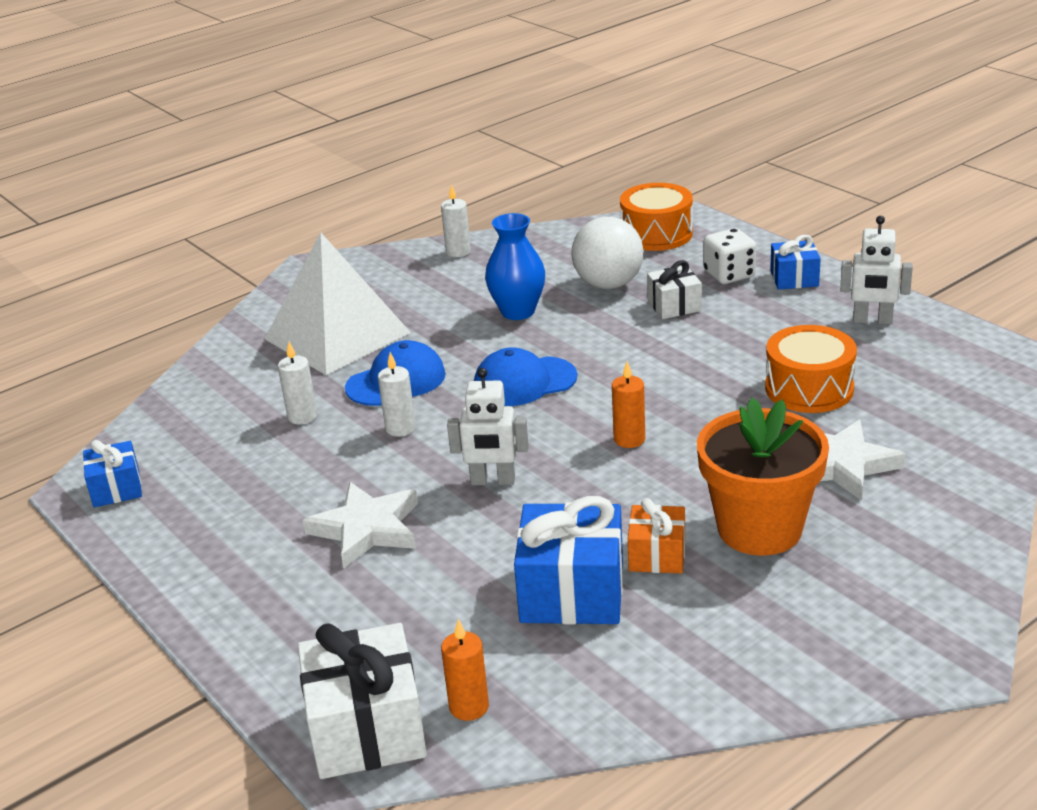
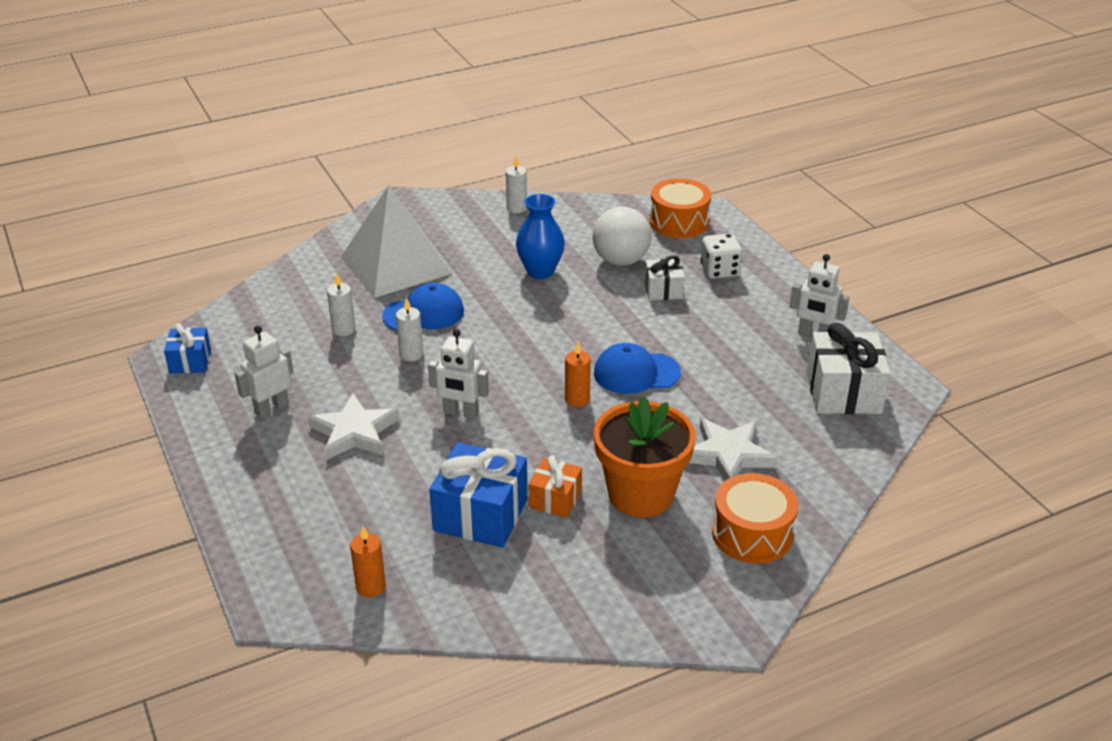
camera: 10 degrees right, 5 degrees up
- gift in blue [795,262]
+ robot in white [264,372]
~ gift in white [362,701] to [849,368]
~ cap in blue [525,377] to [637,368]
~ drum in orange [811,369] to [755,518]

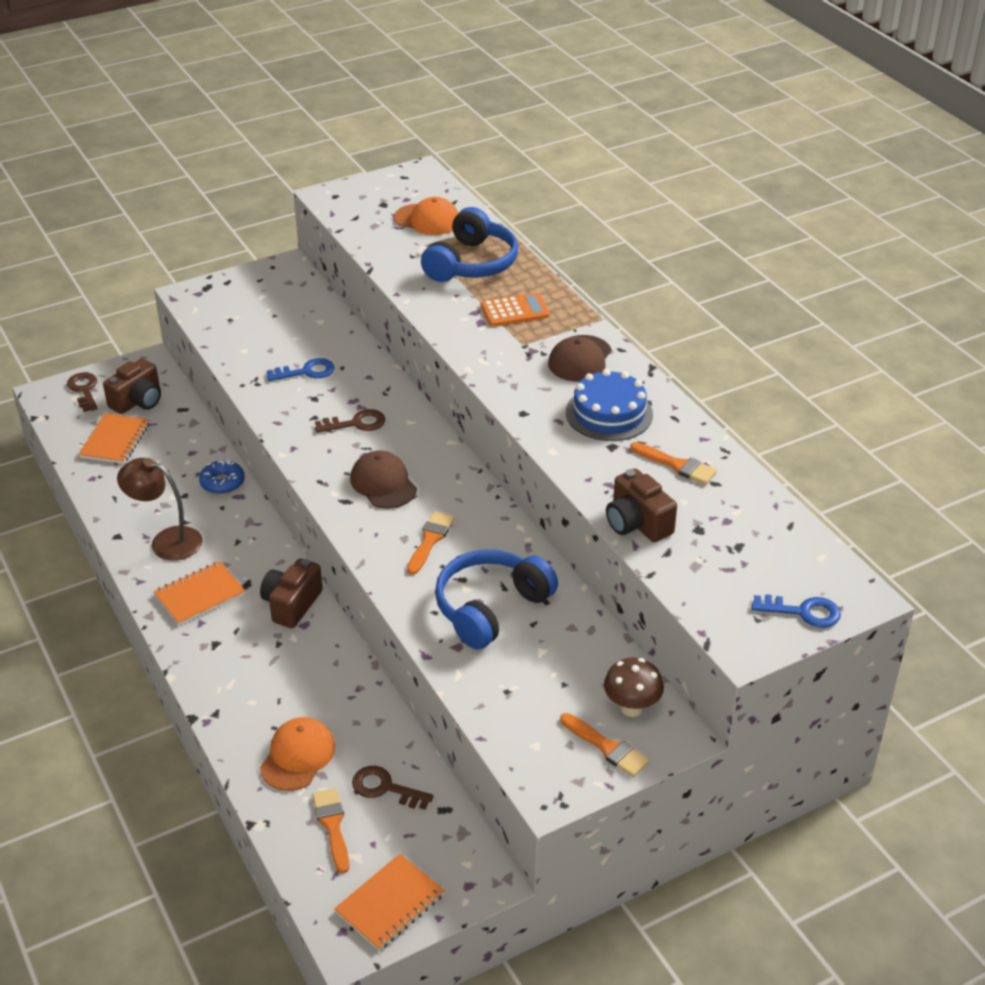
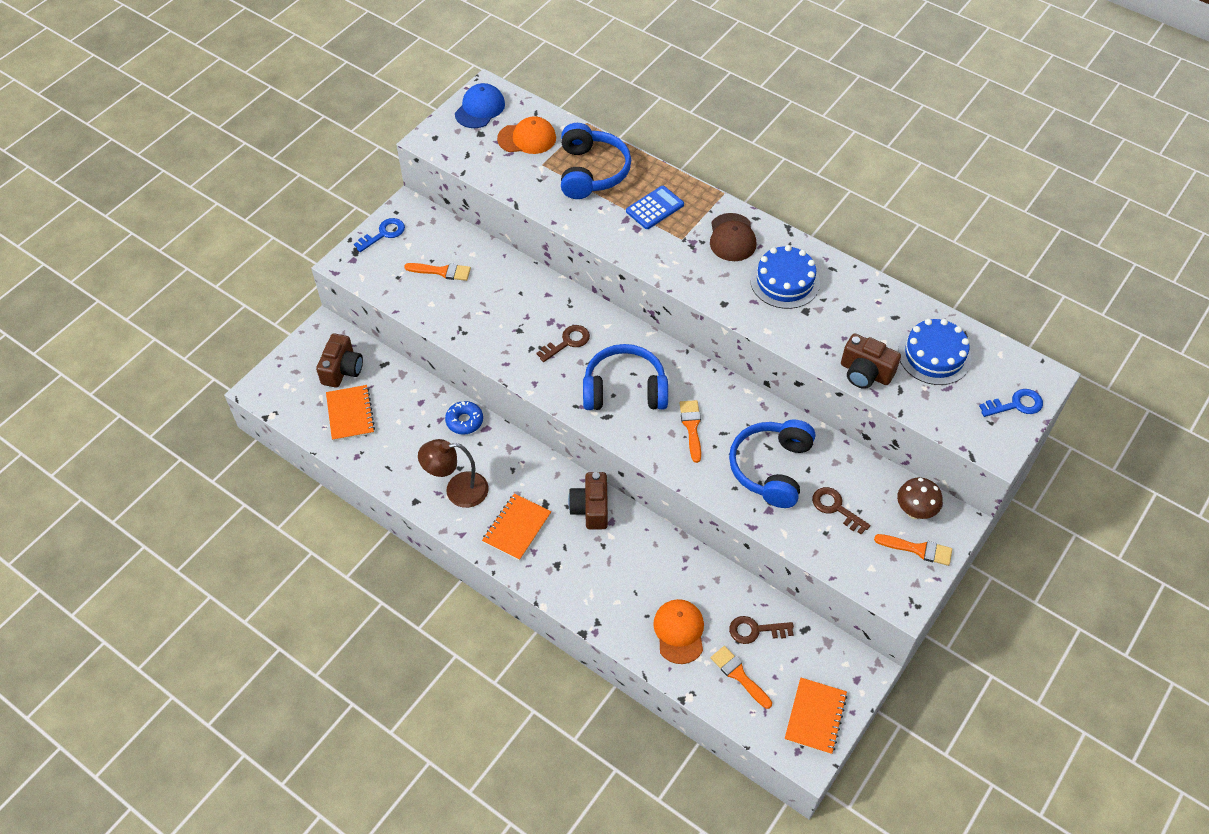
camera: 25 degrees left, 15 degrees up
+ cap in blue [480,105]
+ cake in blue [935,352]
~ key in brown [82,392] to [841,511]
~ key in blue [300,369] to [379,235]
~ brush in orange [673,463] to [437,272]
~ cap in brown [383,480] to headphones in blue [625,377]
~ calculator in orange [515,310] to calculator in blue [655,207]

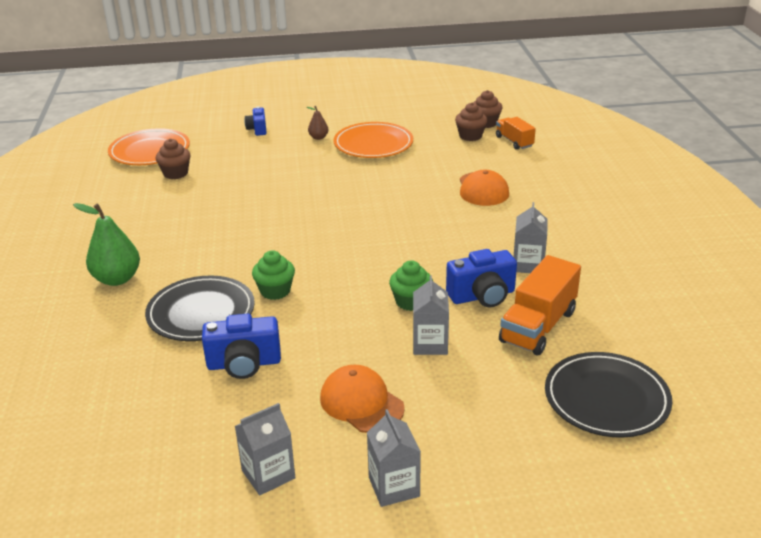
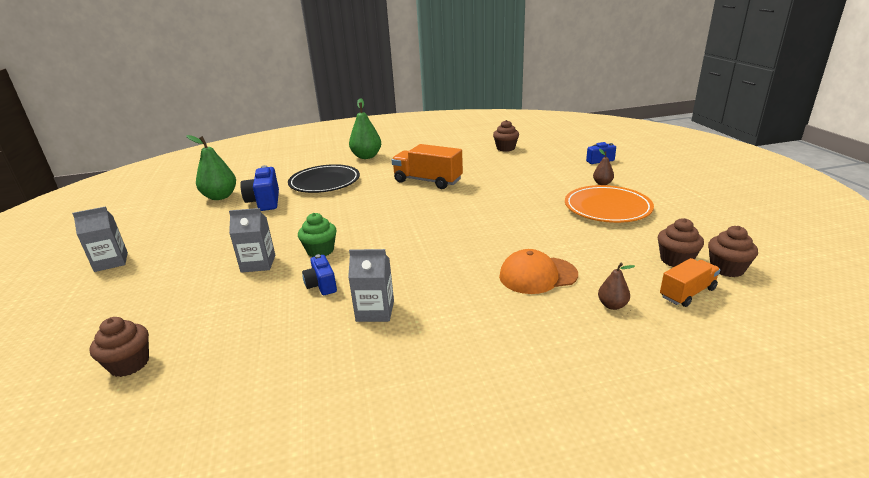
camera: 85 degrees right, 5 degrees down
- plate in orange [149,146]
- carton in grey [265,449]
- cupcake in green [273,275]
- cap in orange [362,399]
+ pear in green [211,167]
+ pear in brown [616,286]
~ truck in orange [540,305] to [427,166]
~ plate in black [608,395] to cupcake in brown [119,347]
~ camera in blue [481,278] = [319,274] x0.62

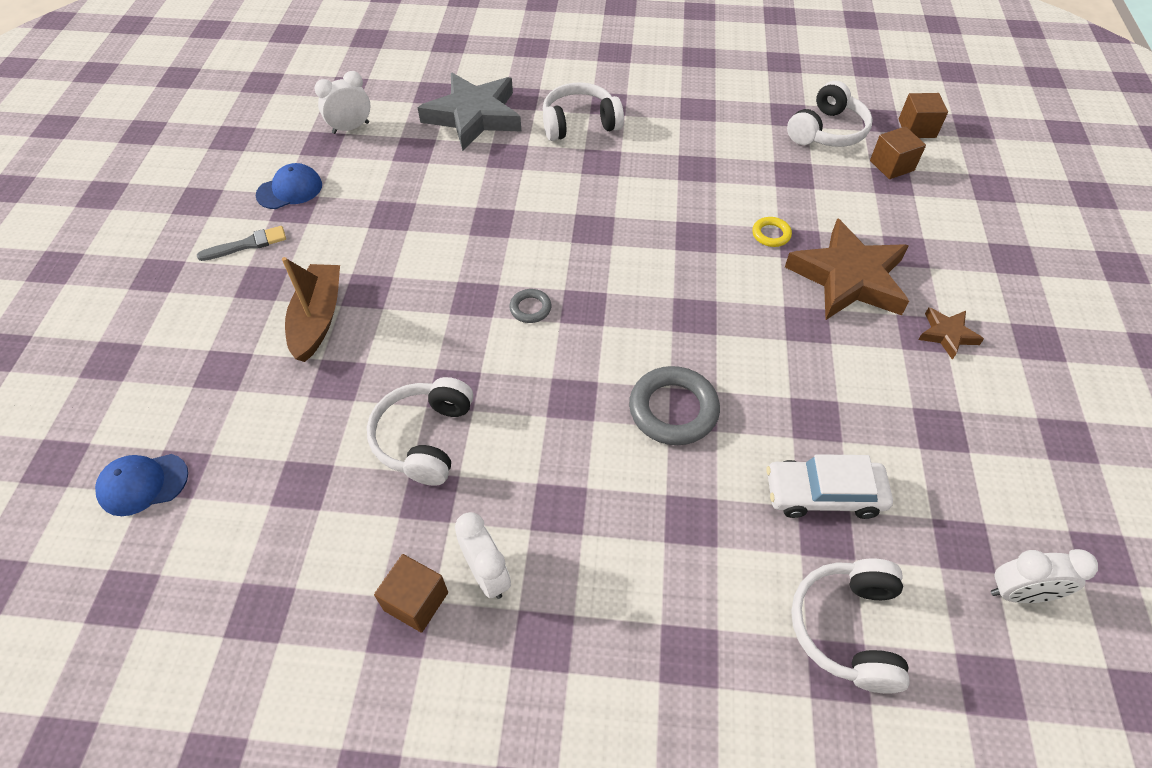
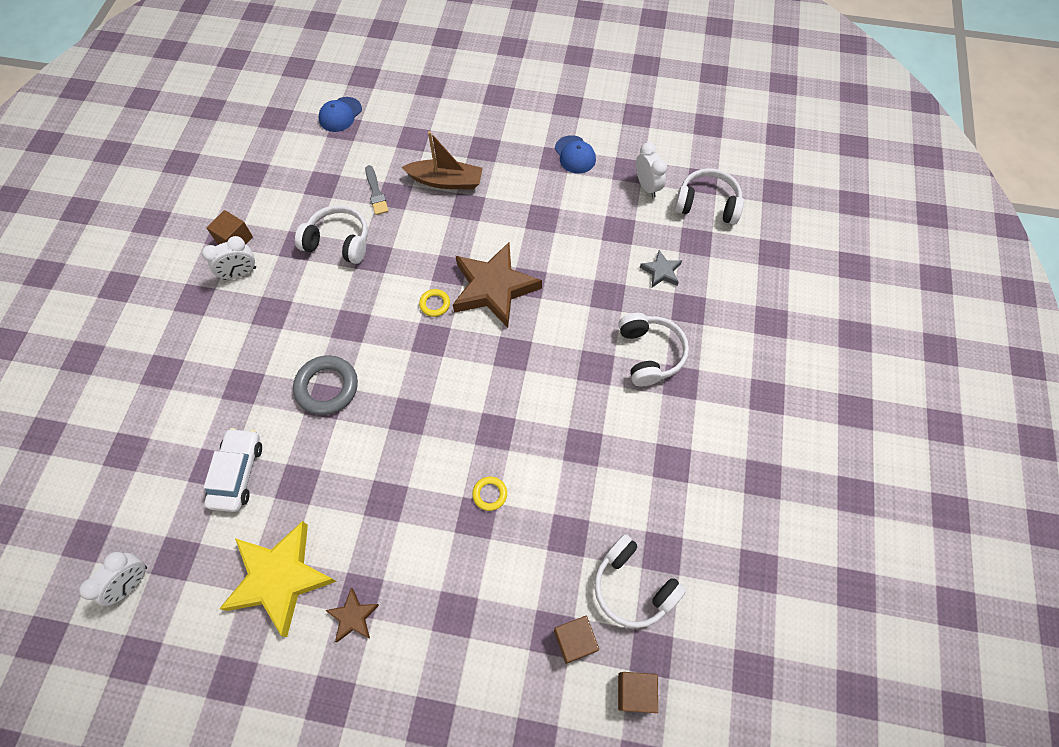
camera: 95 degrees right, 10 degrees up
+ star in yellow [278,579]
~ brush in grey [241,243] to [377,190]
~ star in brown [847,269] to [497,285]
~ headphones in white [850,626] to [709,196]
~ ring in grey [530,306] to ring in yellow [434,303]
~ cap in blue [141,485] = [340,114] 135 degrees counterclockwise
~ clock in white [1044,576] = [113,579] 150 degrees counterclockwise
~ star in grey [469,112] = [661,268] x0.47

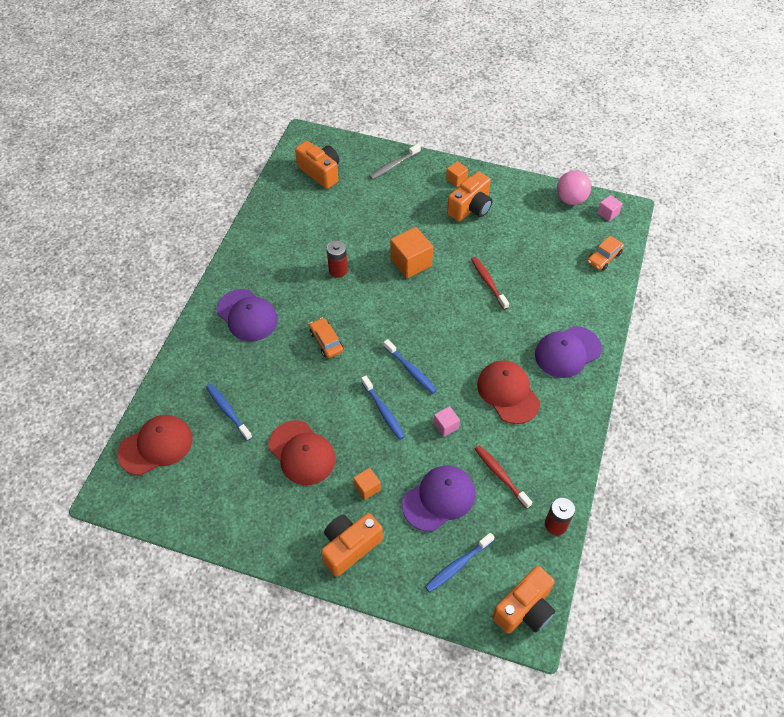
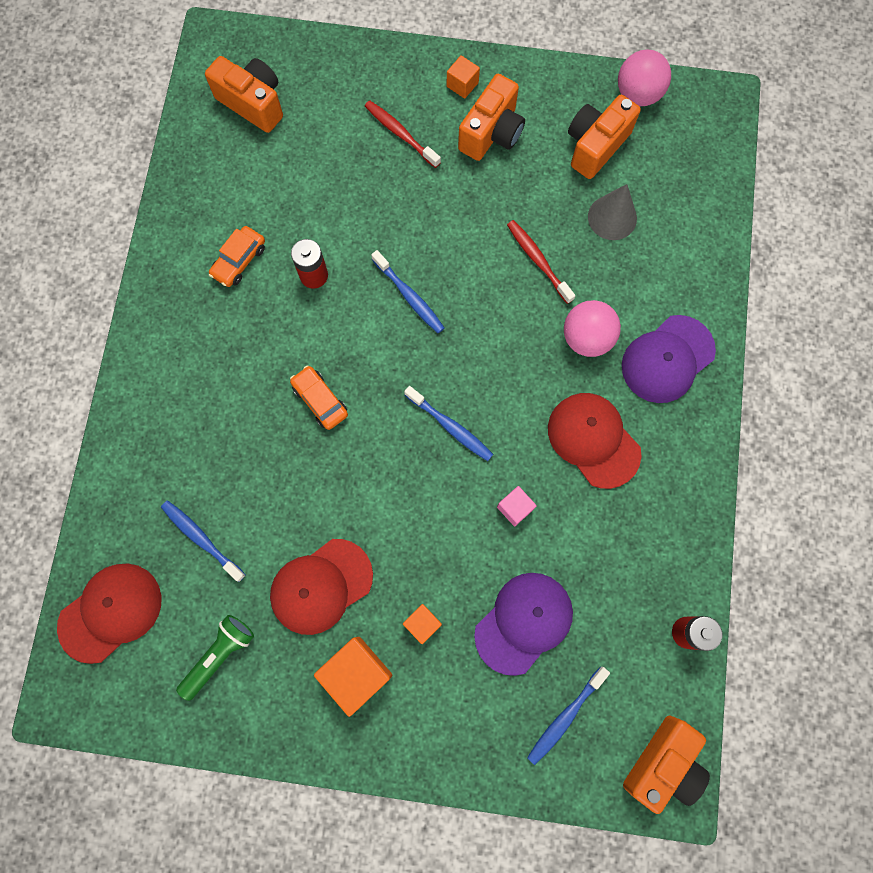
camera: 10 degrees left, 20 degrees up
- cap in purple [247,315]
- toothbrush in grey [395,162]
- cube in pink [610,208]
+ flashlight in green [215,658]
+ ball in pink [592,328]
+ cone in grey [612,212]
~ camera in orange [352,545] to [604,137]
~ toothbrush in blue [383,408] to [407,291]
~ cube in orange [411,252] to [353,677]
~ toothbrush in red [504,477] to [403,134]
~ car in orange [605,253] to [237,256]
~ cap in red [302,452] = [321,587] 105 degrees clockwise

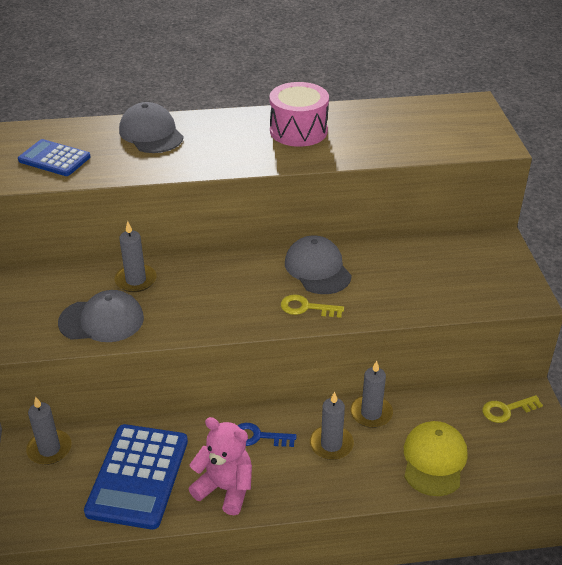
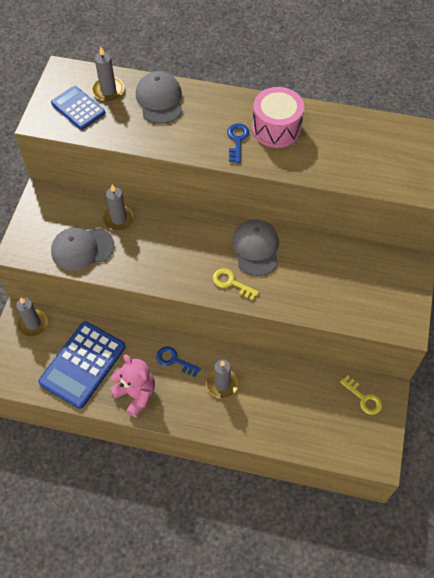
camera: 20 degrees right, 20 degrees up
- cap in yellow [435,458]
+ key in blue [238,143]
~ candle in grey [371,394] to [108,73]
~ cap in grey [101,316] = [82,249] 150 degrees clockwise
~ key in yellow [512,409] = [361,395] 135 degrees counterclockwise

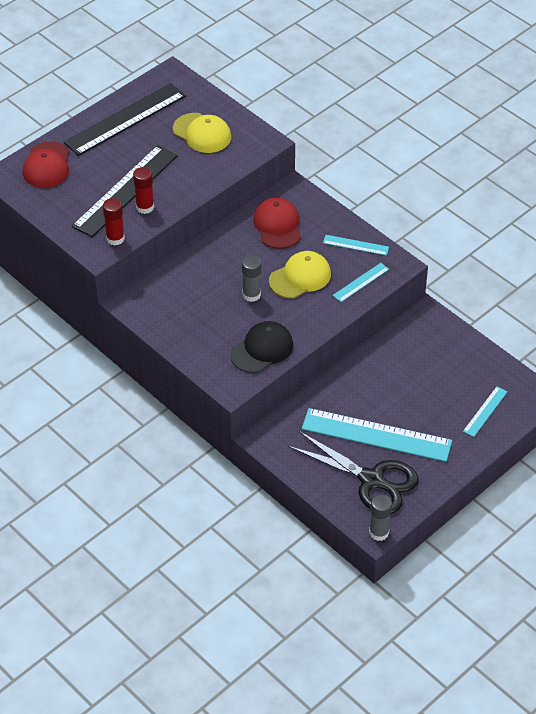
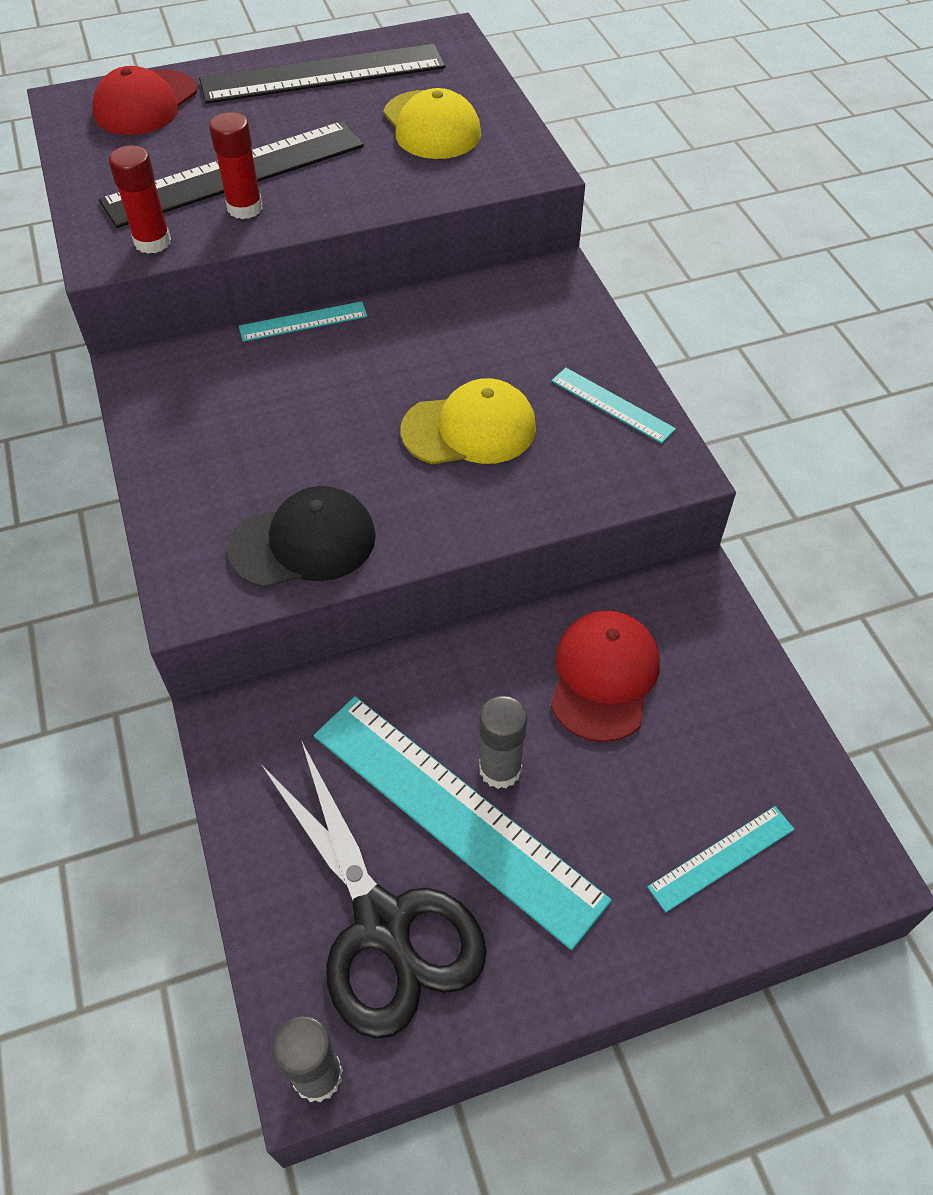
camera: 25 degrees right, 5 degrees up
~ glue stick in grey [251,279] to [503,742]
~ cap in red [277,223] to [605,676]
~ ruler in turquoise [361,282] to [303,321]

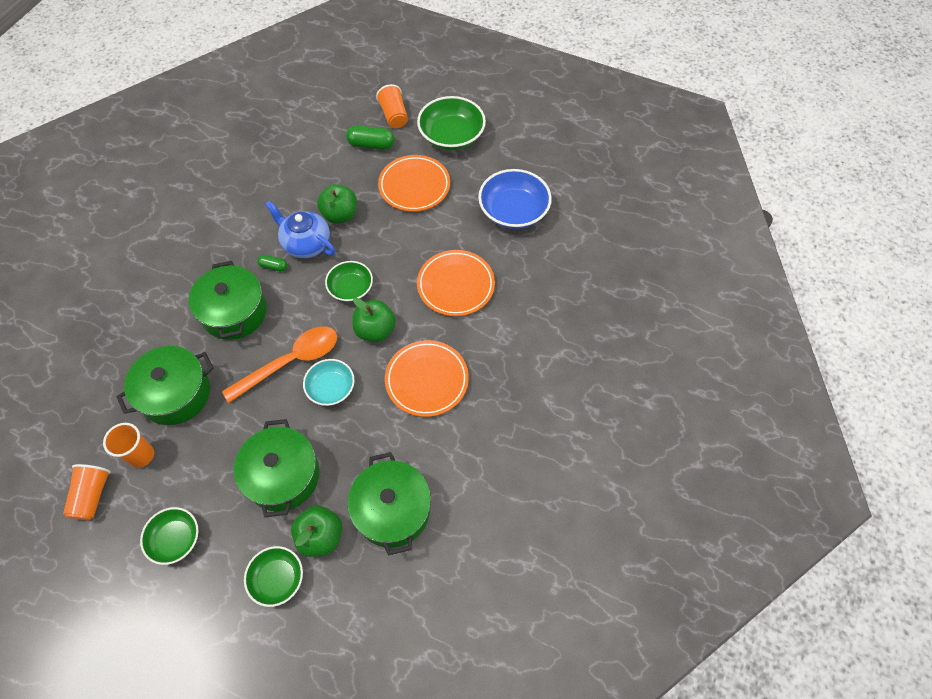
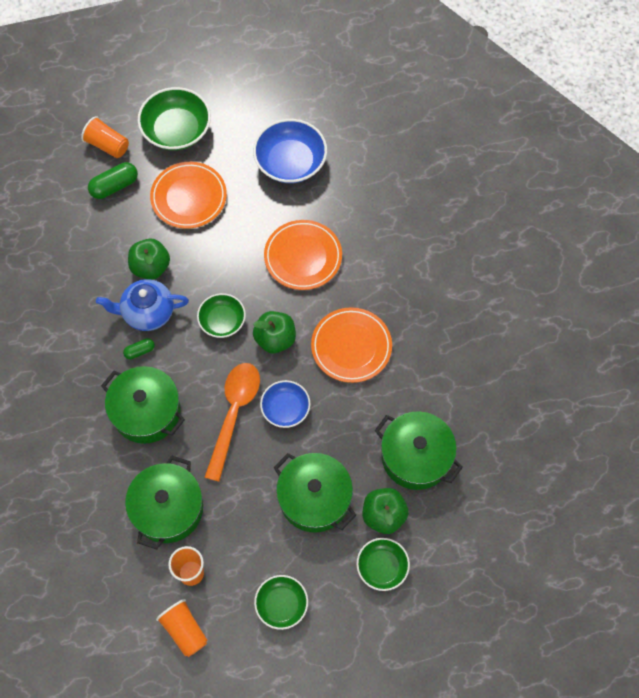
camera: 40 degrees left, 5 degrees up
~ bowl in turquoise [329,382] to bowl in blue [285,404]

